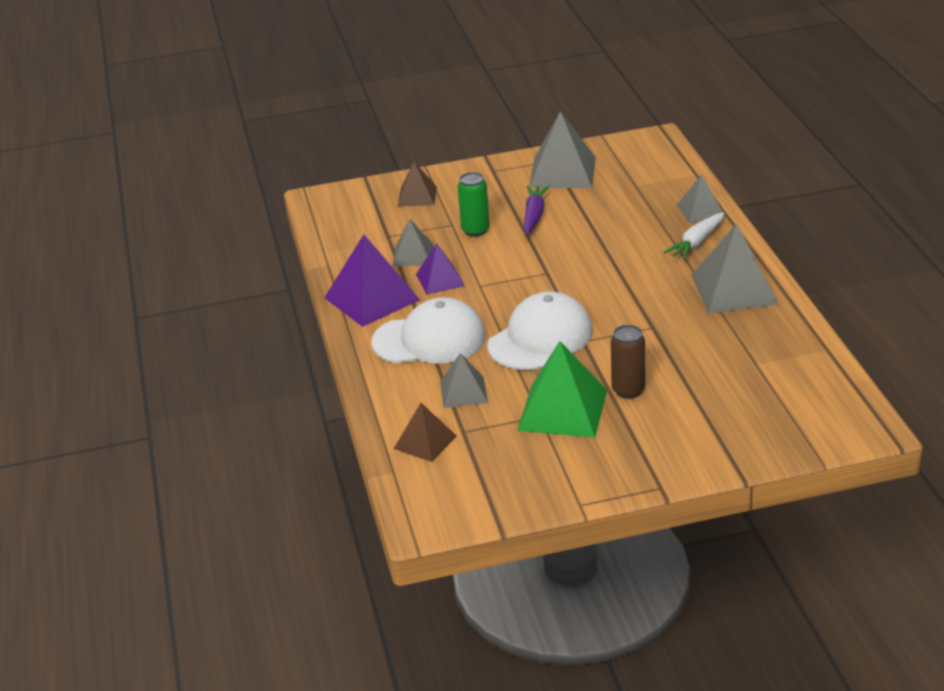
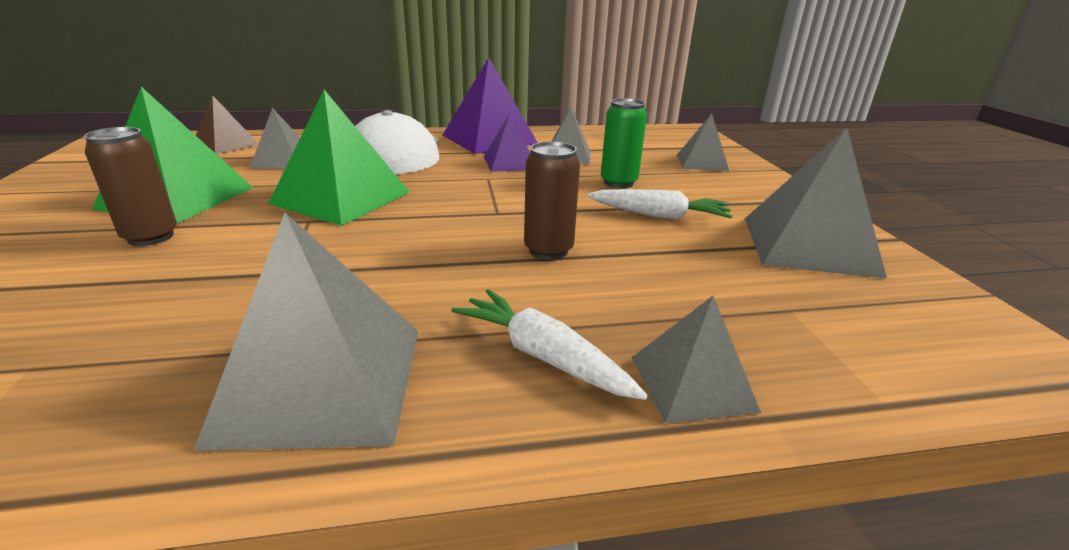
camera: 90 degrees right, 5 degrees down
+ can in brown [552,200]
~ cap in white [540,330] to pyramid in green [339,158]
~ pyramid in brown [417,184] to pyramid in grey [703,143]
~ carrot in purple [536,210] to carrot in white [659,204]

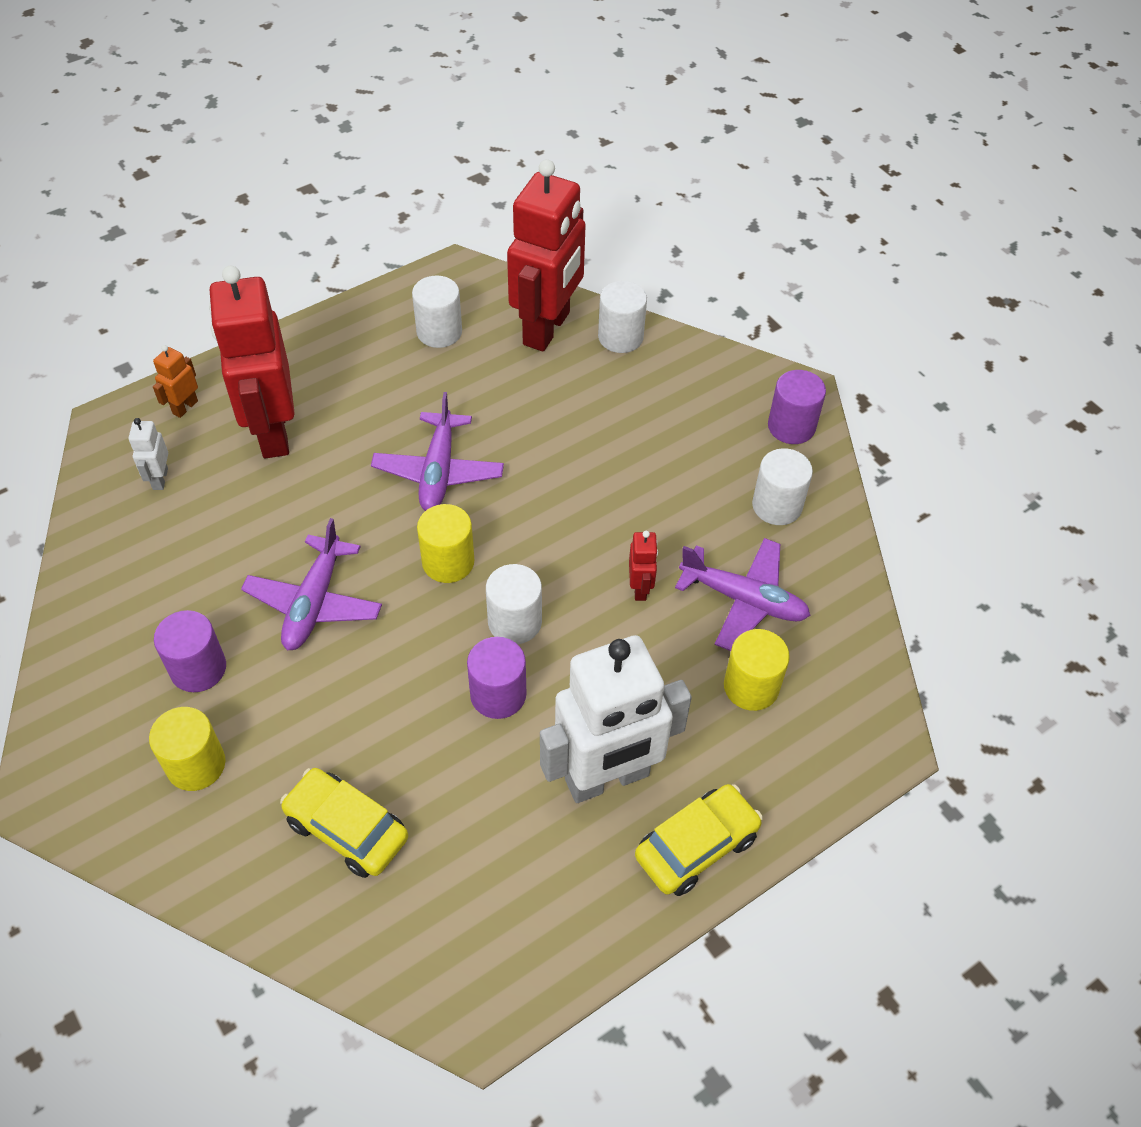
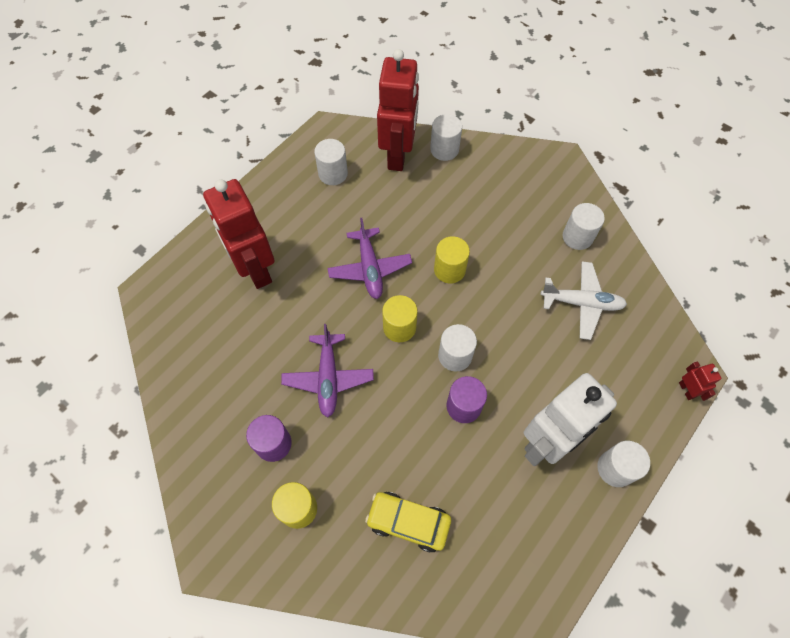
camera: 15 degrees left, 10 degrees up
- robot in white [148,454]
- robot in orange [175,381]
- cylinder in purple [797,407]
~ robot in red [643,566] to [700,381]
~ cylinder in yellow [757,670] to [452,260]
~ car in yellow [699,840] to cylinder in white [623,464]
~ plane in purple [742,594] to plane in white [583,300]

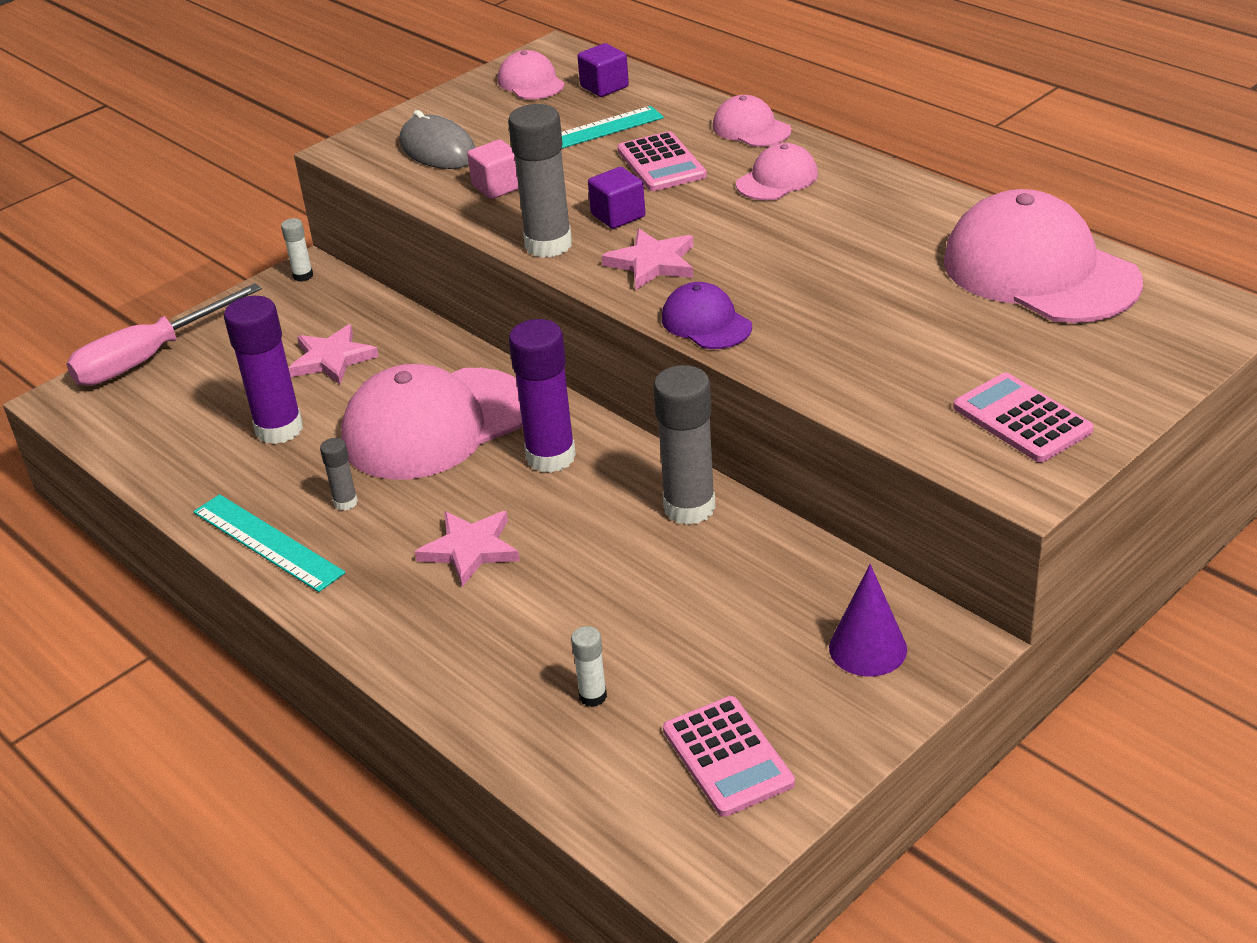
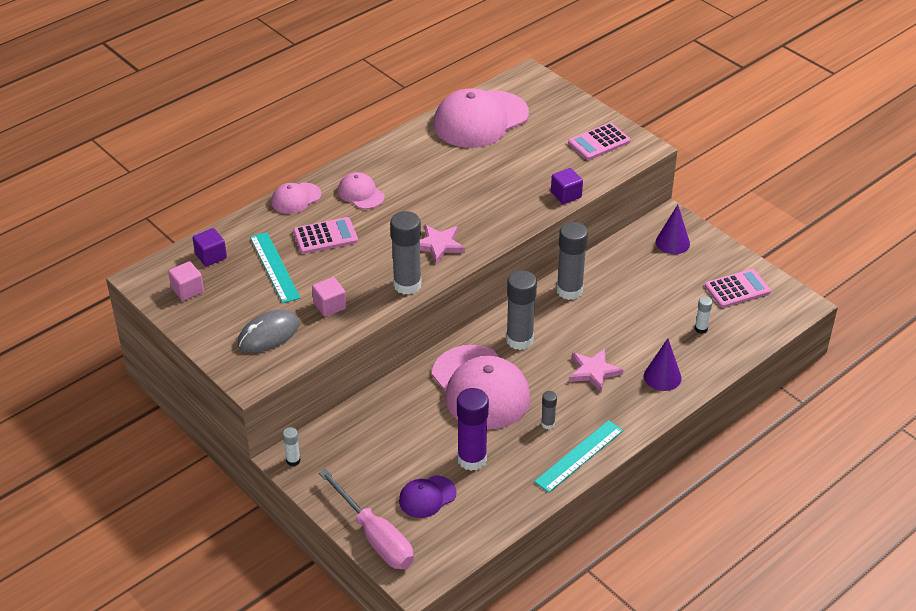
camera: 90 degrees left, 5 degrees up
- star in pink [334,354]
+ cone in purple [663,365]
~ cube in purple [616,198] to [567,186]
~ cap in purple [707,315] to [428,496]
~ cap in pink [531,75] to cube in pink [186,281]
~ glue stick in purple [542,396] to glue stick in grey [521,310]

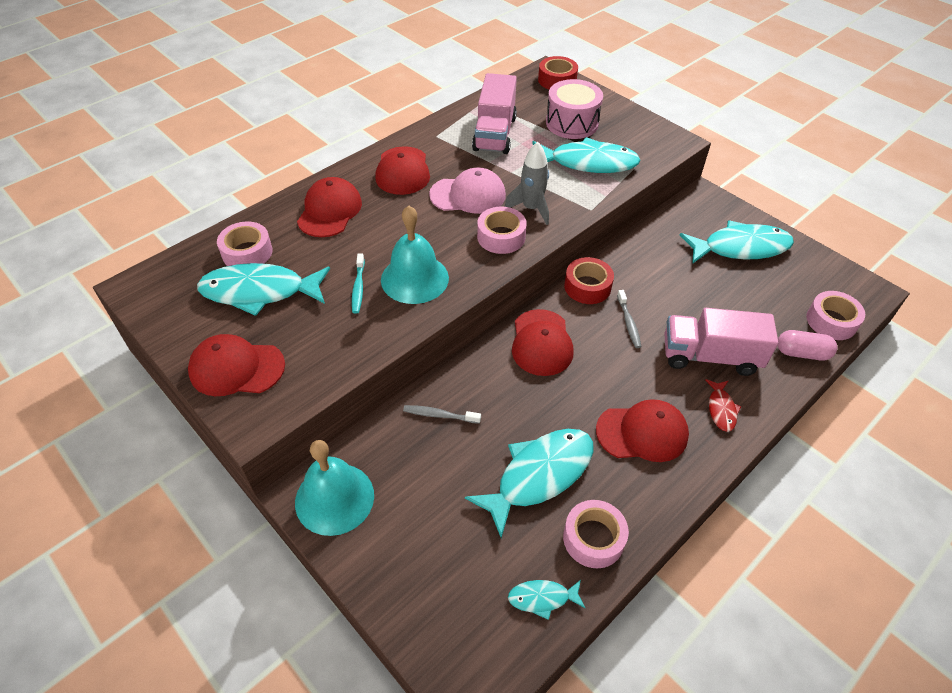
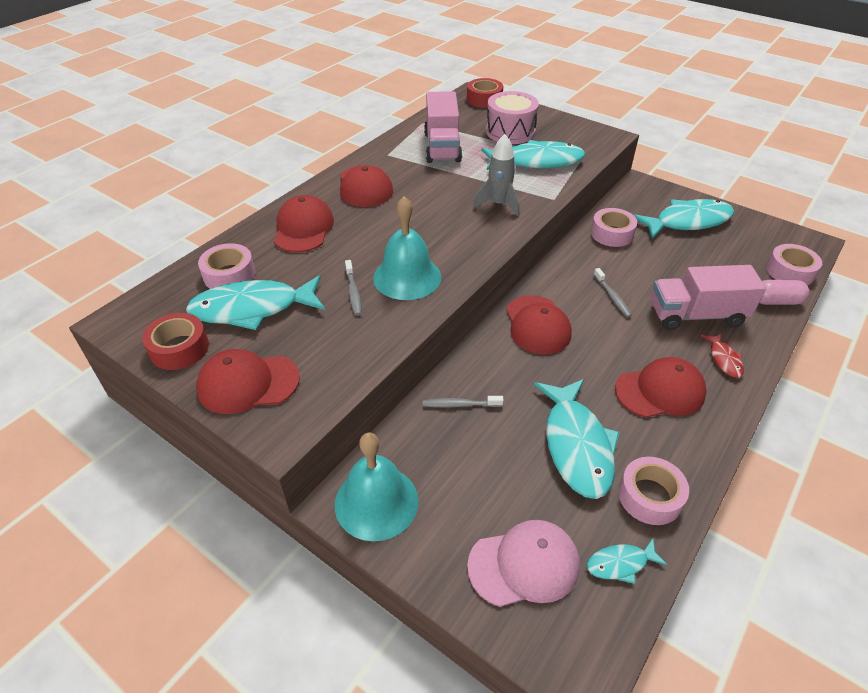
camera: 10 degrees left, 5 degrees down
~ cap in pink [467,190] to [523,563]
~ tape in pink [502,230] to [614,227]
~ tape in red [589,280] to [175,341]
~ toothbrush in turquoise [358,283] to toothbrush in grey [353,288]
~ fish in turquoise [529,483] = [577,439] 135 degrees clockwise

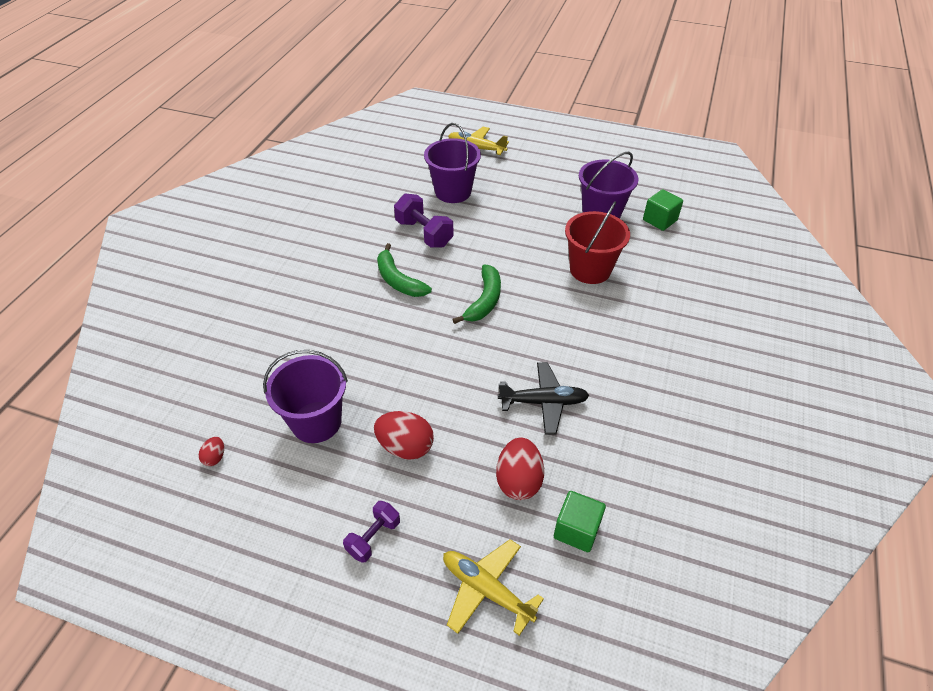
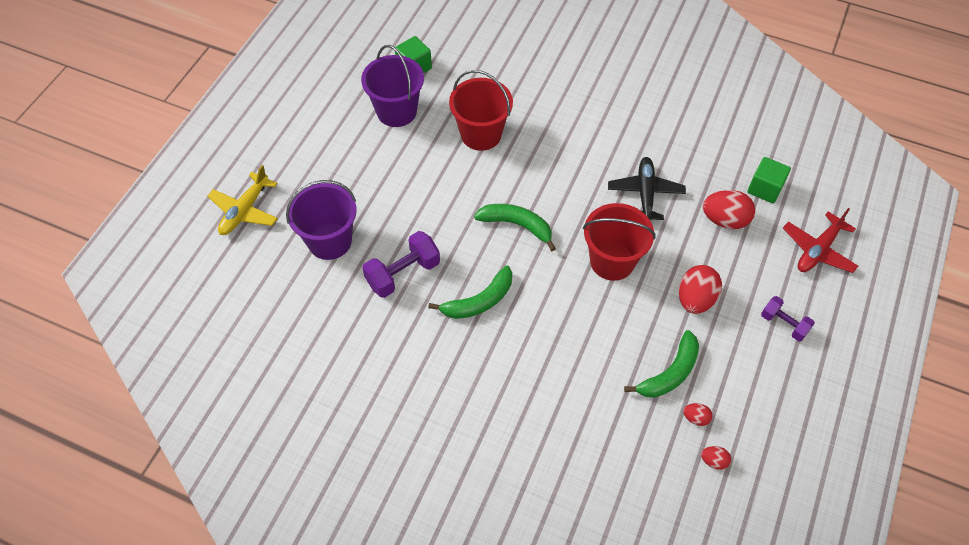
camera: 85 degrees left, 10 degrees up
+ bucket in red [619,242]
+ egg in red [698,414]
~ bucket in purple [305,396] to banana in green [661,364]
~ plane in yellow [493,587] to plane in red [820,240]

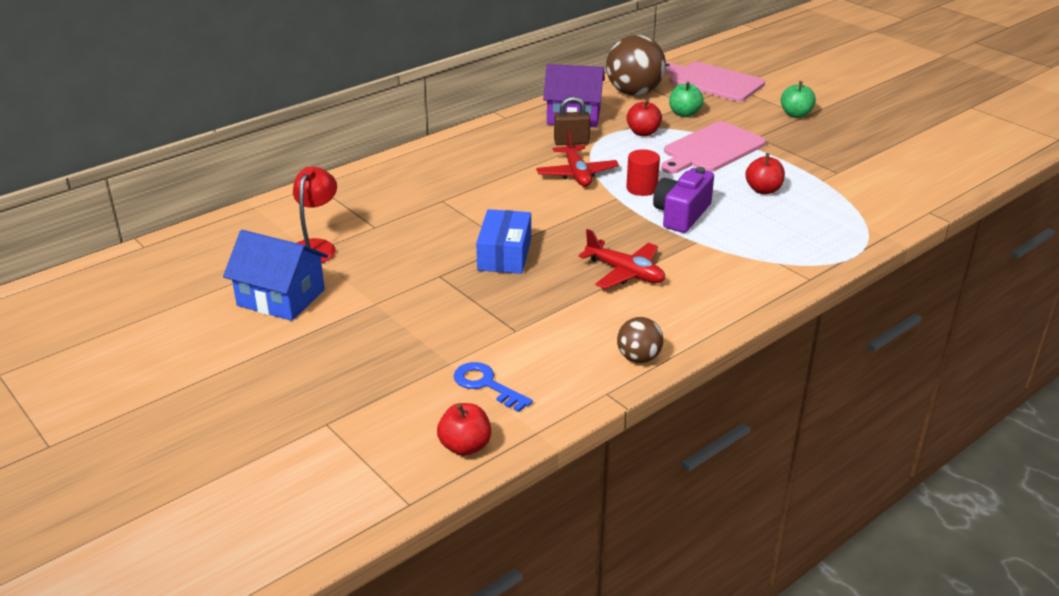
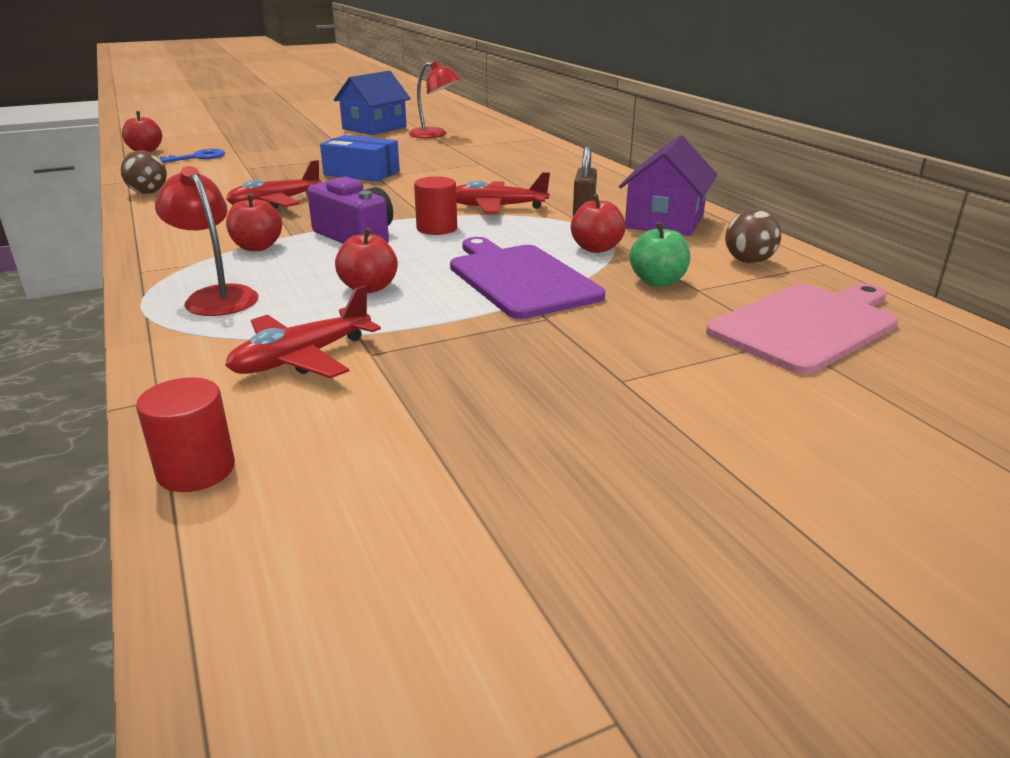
camera: 105 degrees right, 5 degrees down
- apple in green [798,99]
+ cylinder in red [185,434]
+ lamp in red [206,241]
+ plane in red [303,331]
+ apple in red [254,222]
~ cutting board in pink [713,147] to cutting board in purple [527,278]
~ ball in brown [636,65] = [753,236] x0.53

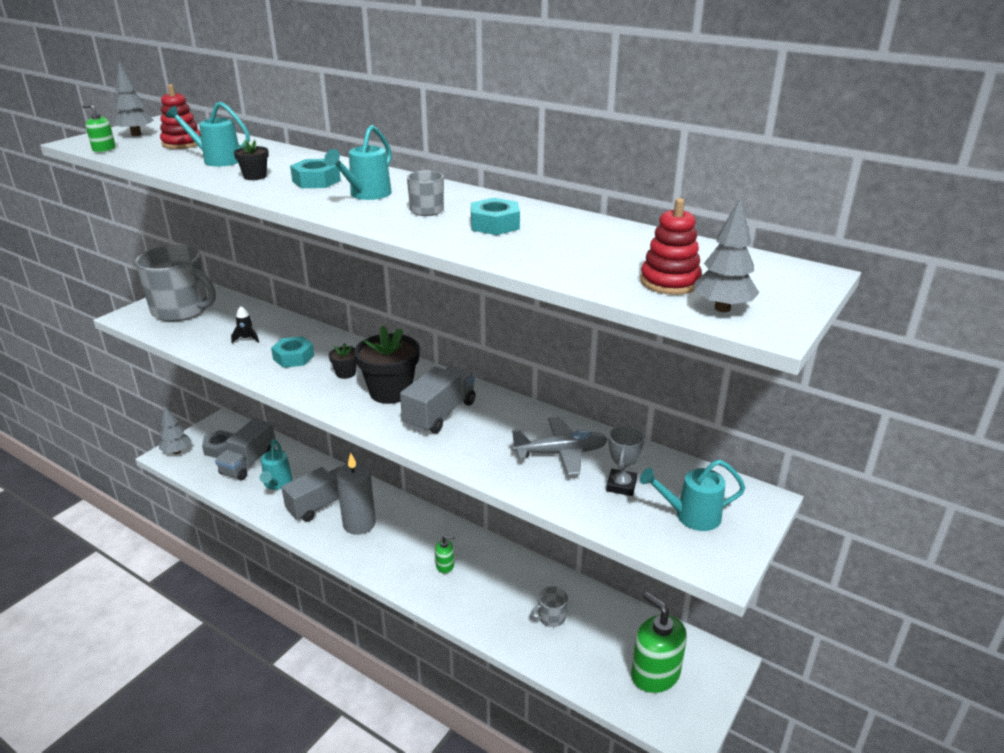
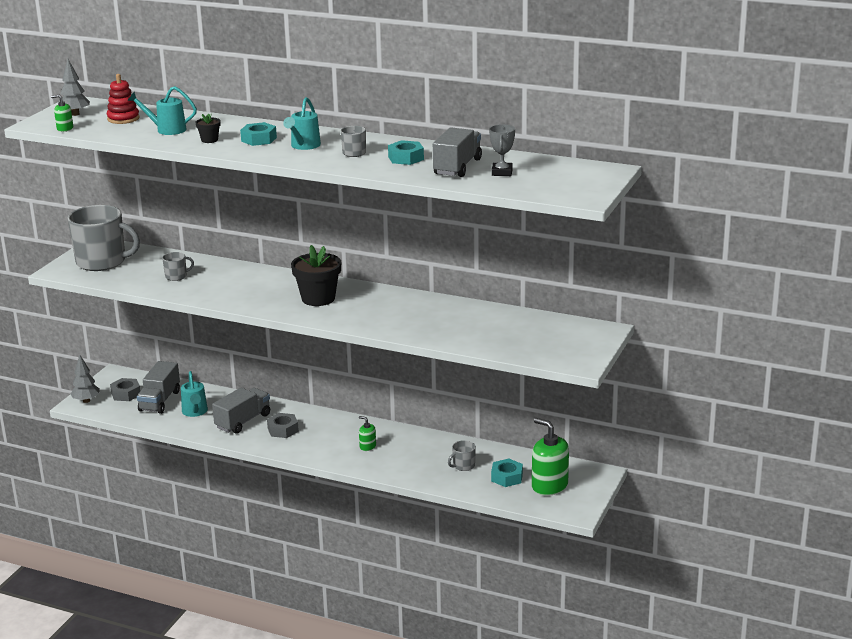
camera: 10 degrees left, 5 degrees down
- flower pot in black [343,361]
- plane in grey [560,446]
- stacking toy in red [671,246]
- watering can in turquoise [692,495]
- tree in grey [726,254]
~ nut in turquoise [293,352] to [507,473]
~ truck in grey [438,400] to [457,152]
~ trophy in grey [625,461] to [502,150]
~ rocket in black [245,324] to mug in grey [178,266]
~ candle in grey [356,494] to nut in grey [283,425]
~ soap dispenser in green [445,554] = [367,433] 135 degrees counterclockwise

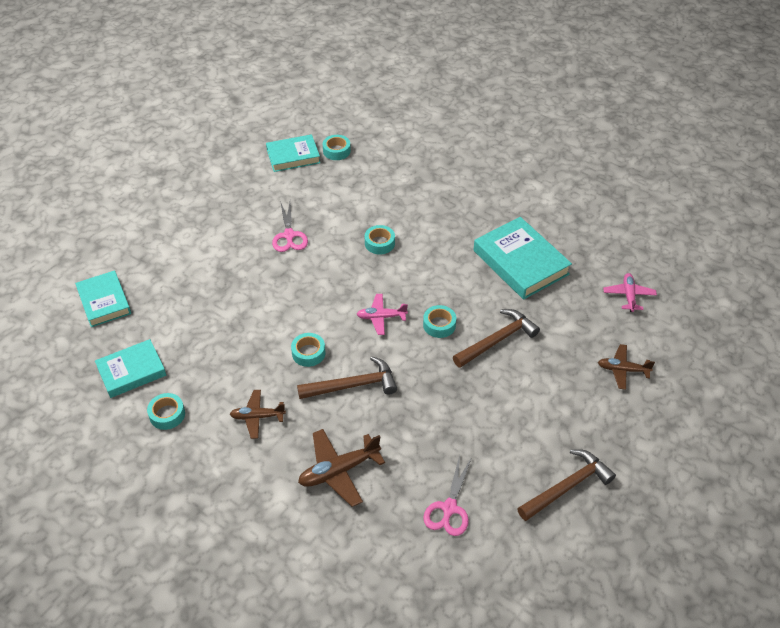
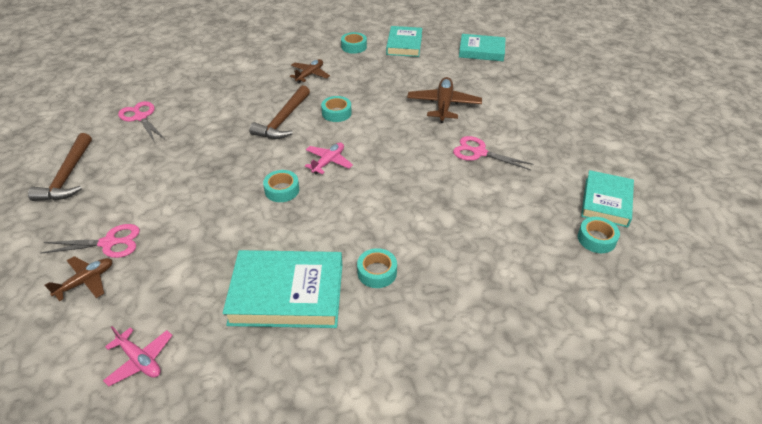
camera: 125 degrees right, 5 degrees down
- hammer in brown [496,338]
+ scissors in pink [90,241]
~ plane in brown [341,468] to [444,100]
~ tape in turquoise [380,240] to [377,268]

